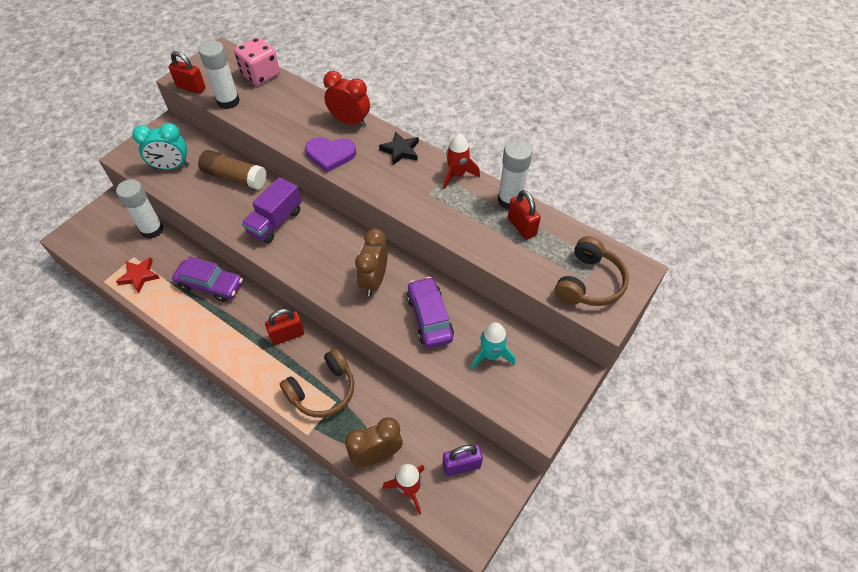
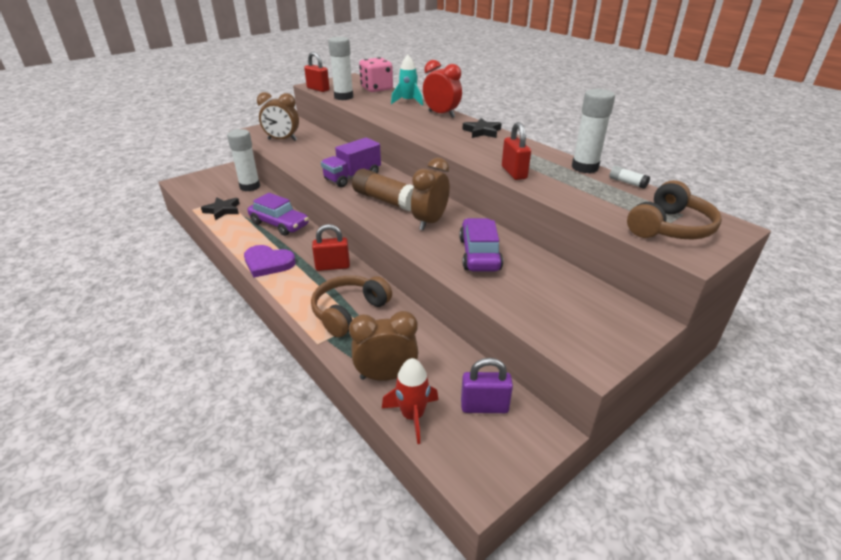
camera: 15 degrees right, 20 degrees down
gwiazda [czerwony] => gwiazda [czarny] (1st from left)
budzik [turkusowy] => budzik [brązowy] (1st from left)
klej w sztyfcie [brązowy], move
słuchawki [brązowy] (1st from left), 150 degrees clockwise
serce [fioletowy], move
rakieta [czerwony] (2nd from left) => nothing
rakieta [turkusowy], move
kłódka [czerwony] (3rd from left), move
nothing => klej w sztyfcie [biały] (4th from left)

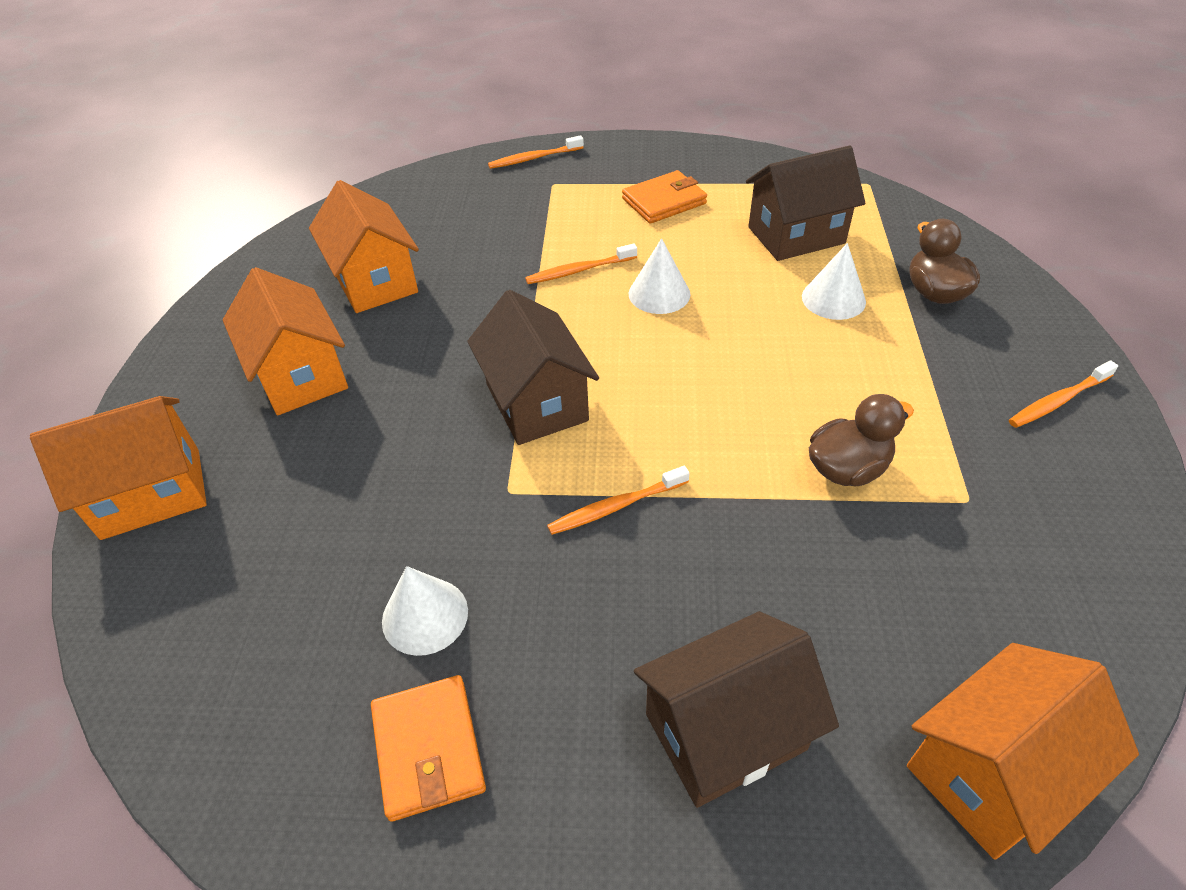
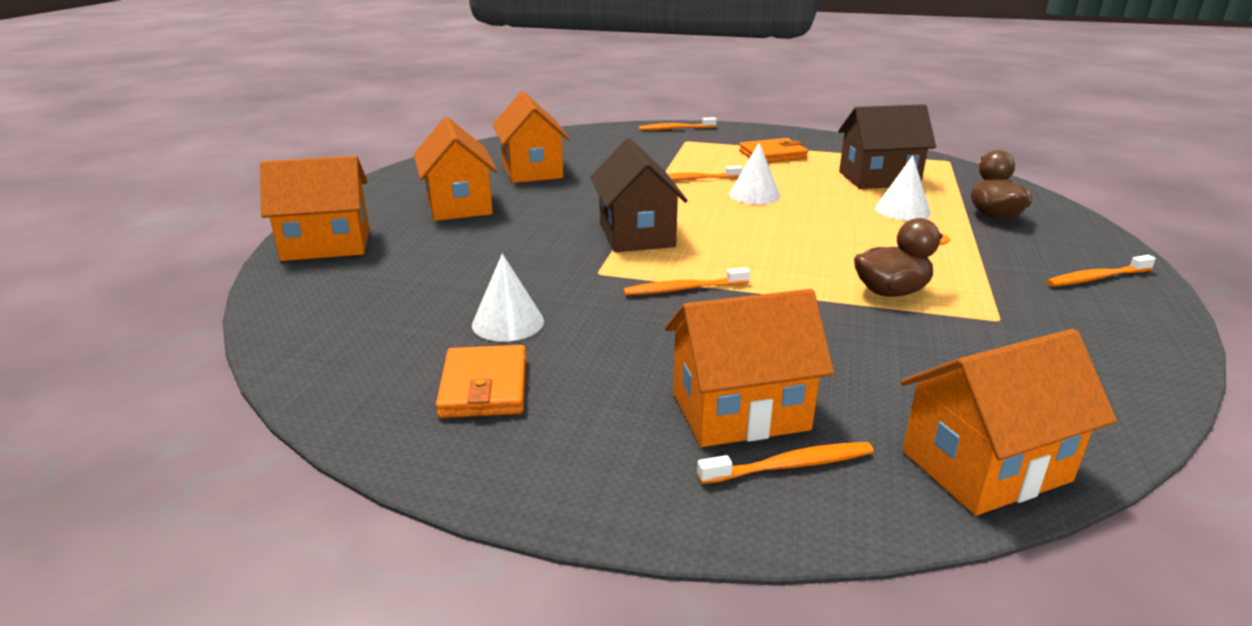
camera: 10 degrees right, 20 degrees down
domek [brązowy] (2nd from left) => domek [pomarańczowy] (4th from left)
nothing => szczoteczka do zębów [pomarańczowy] (4th from left)

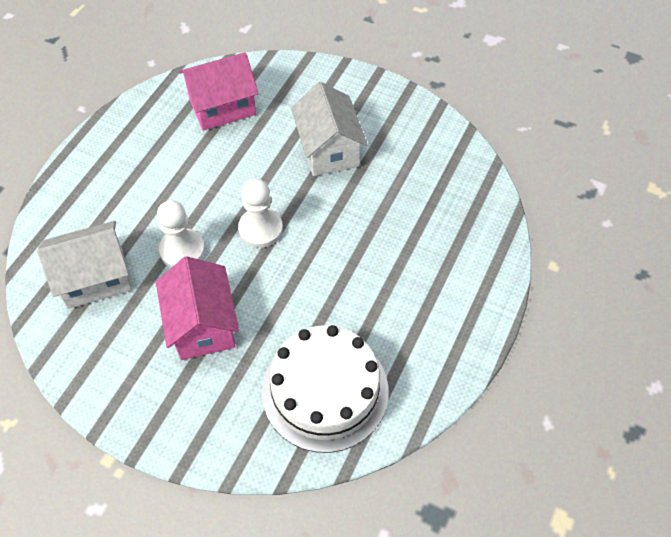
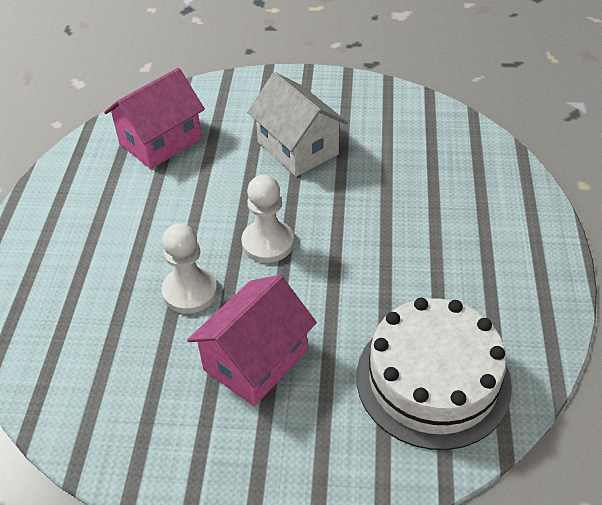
camera: 20 degrees left, 10 degrees down
domek [biały] (1st from left) => nothing
domek [różowy] (1st from left in the first image) => domek [różowy] (2nd from left), 75 degrees clockwise

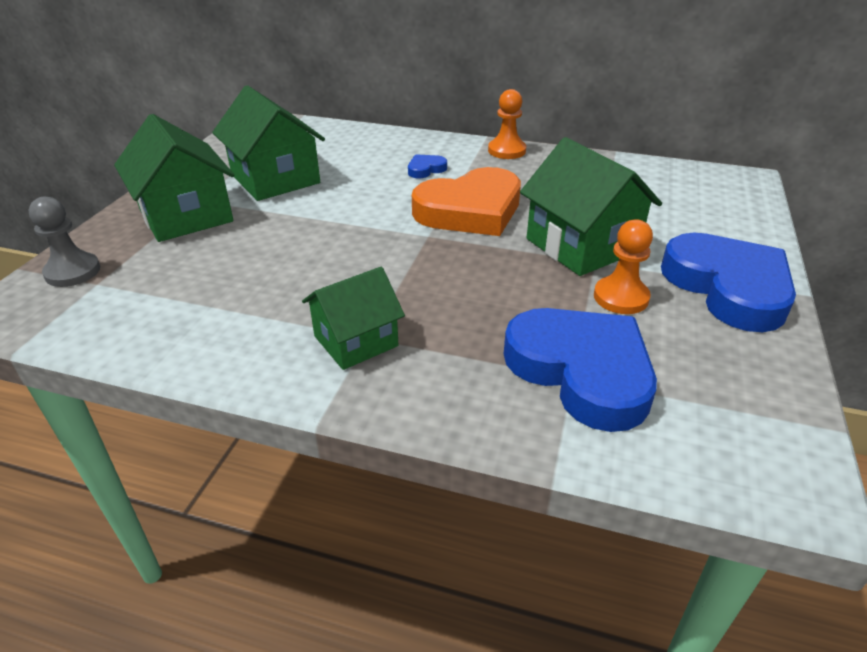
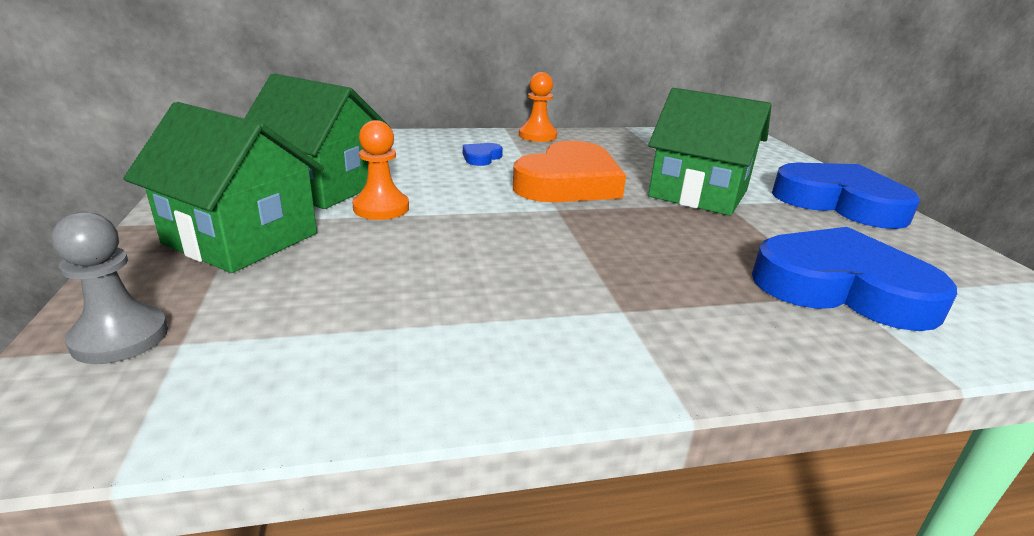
camera: 30 degrees left, 10 degrees down
domek [zielony] (3rd from left) => nothing
pionek [pomarańczowy] (2nd from left in the first image) => pionek [pomarańczowy] (1st from left), move

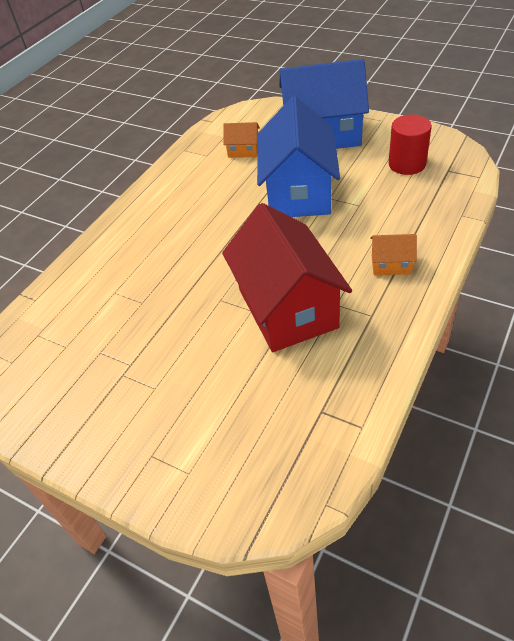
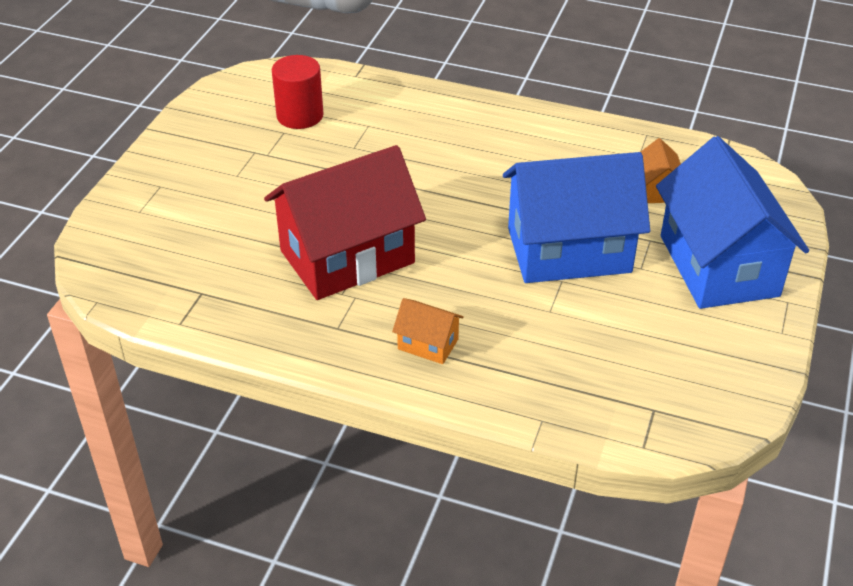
camera: 75 degrees right, 5 degrees down
domek [pomarańczowy] (2nd from left in the first image) => domek [pomarańczowy] (1st from left), 60 degrees counterclockwise
walec [czerwony], move

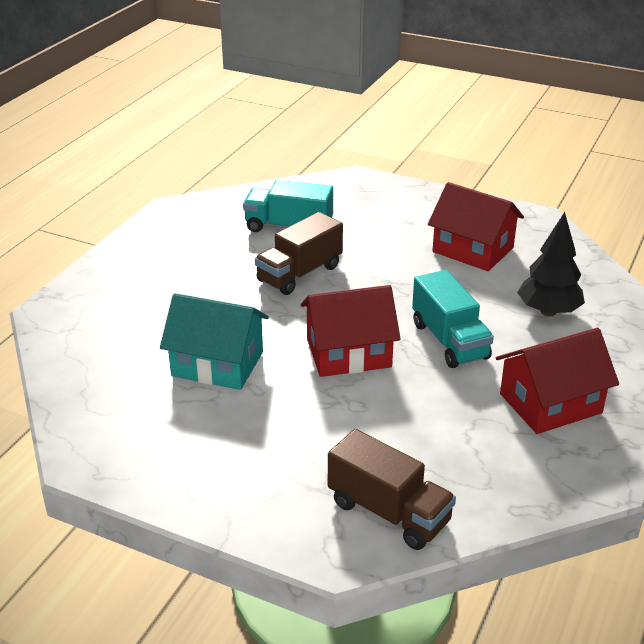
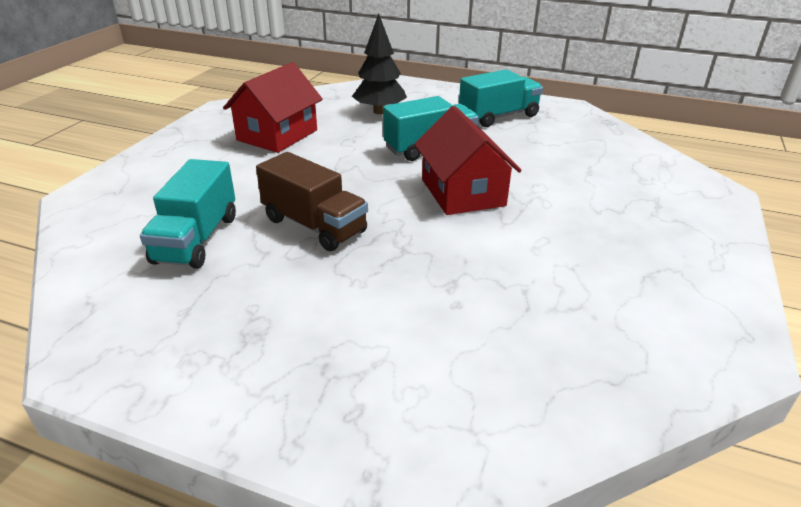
camera: 95 degrees left, 0 degrees up
domek [turkusowy] => nothing
ciężarówka [brązowy] (2nd from left) => nothing
domek [czerwony] (3rd from left) => ciężarówka [turkusowy] (3rd from left)

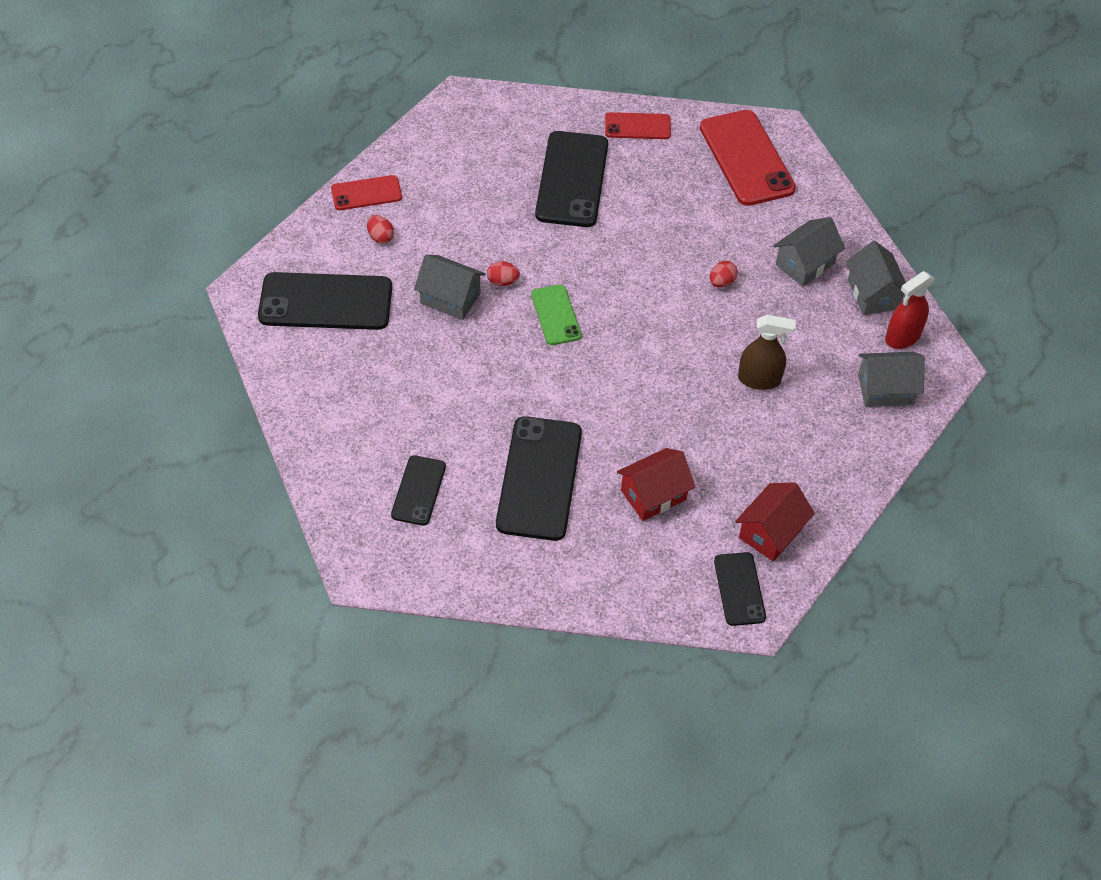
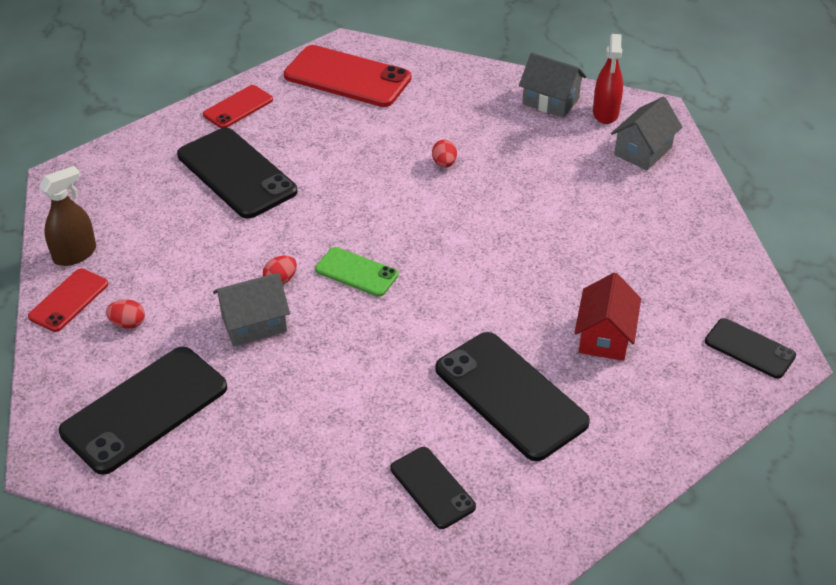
camera: 45 degrees left, 10 degrees down
domek [czerwony] (2nd from left) => nothing
spryskiwacz [brązowy], move
domek [szary] (2nd from left) => nothing

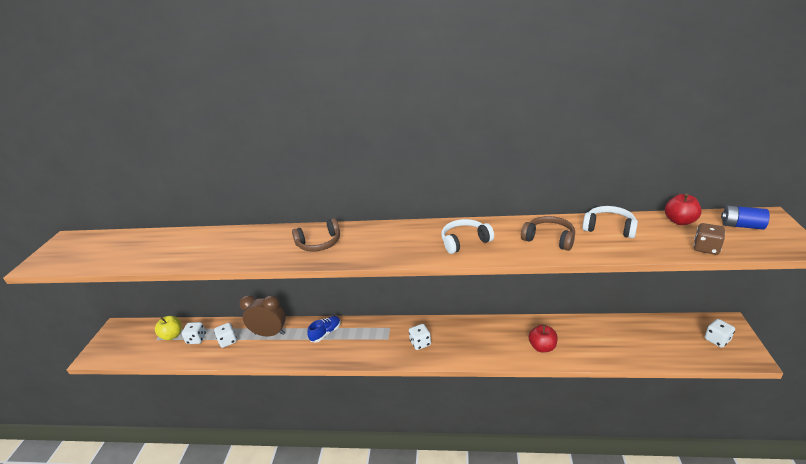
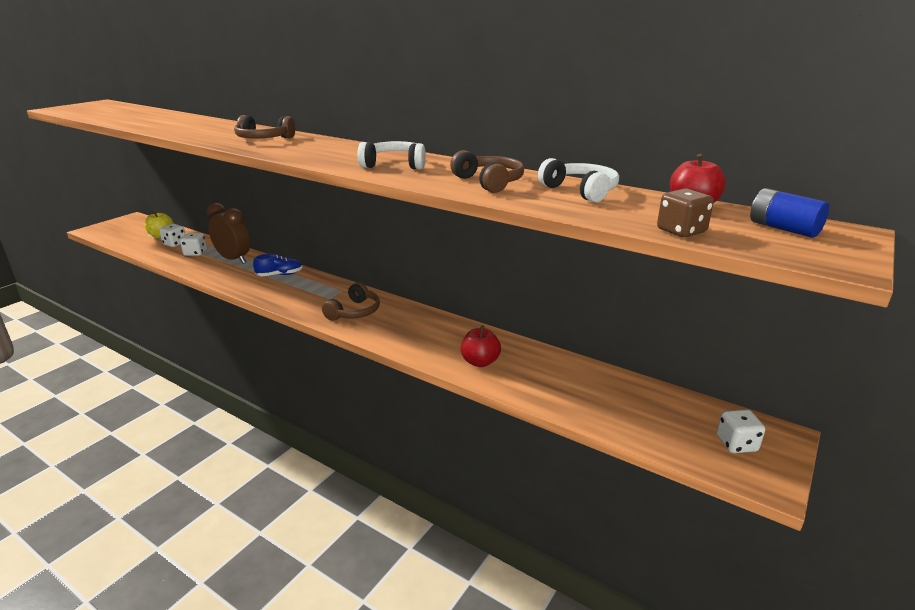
camera: 25 degrees right, 5 degrees down
kostka do gry [biały] (3rd from left) => słuchawki [brązowy] (2nd from left)

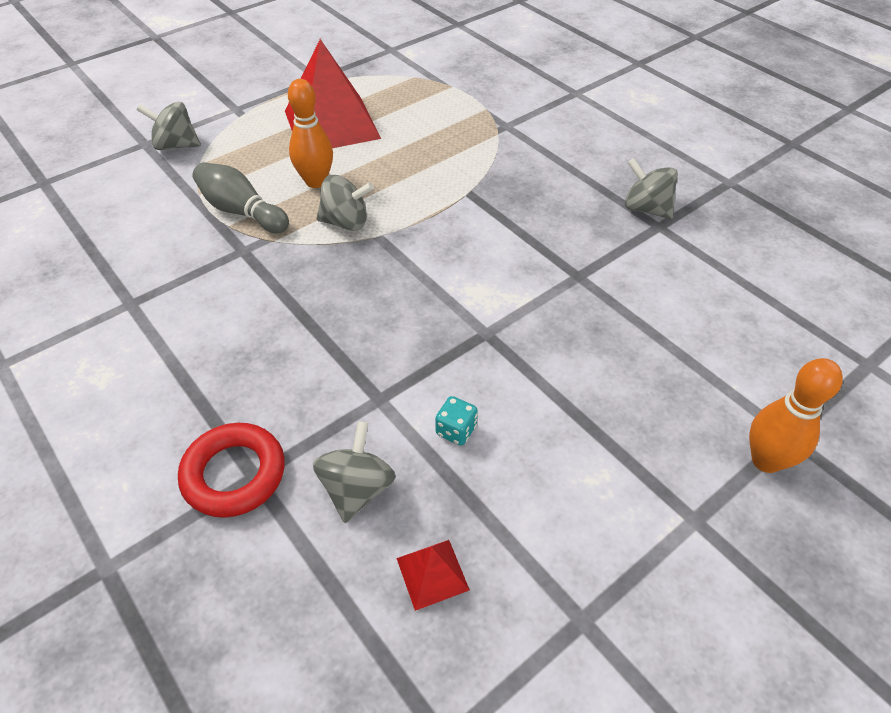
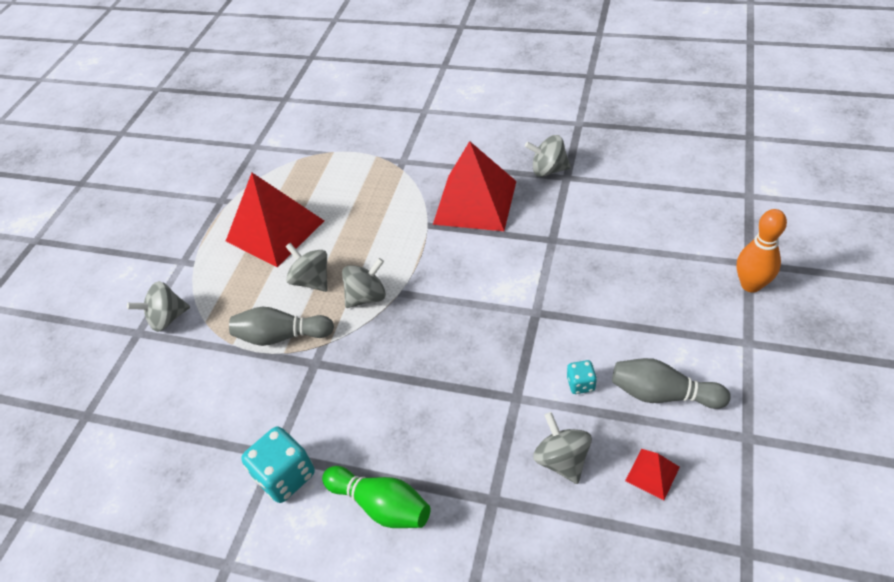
camera: 30 degrees left, 0 degrees up
pierścień [czerwony] => nothing
kręgiel [pomarańczowy] (1st from left) => bączek [szary] (2nd from left)
nothing => kostka do gry [turkusowy] (1st from left)
nothing => kręgiel [zielony]
nothing => piramida [czerwony] (2nd from left)
nothing => kręgiel [szary] (2nd from left)

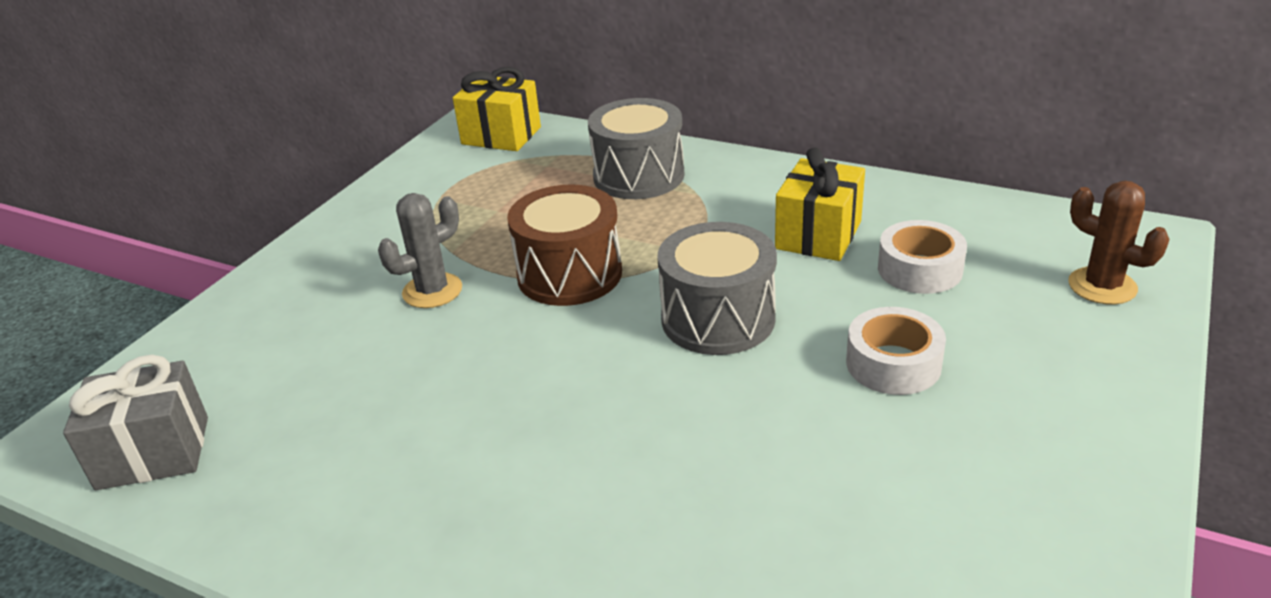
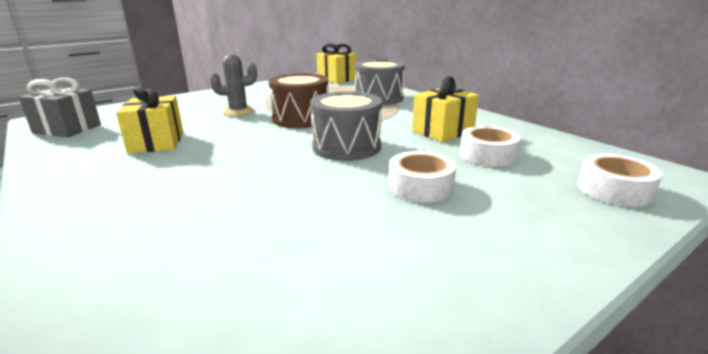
camera: 25 degrees right, 10 degrees down
kaktus [brązowy] => taśma klejąca [biały] (3rd from left)
nothing => prezent [żółty] (1st from left)

